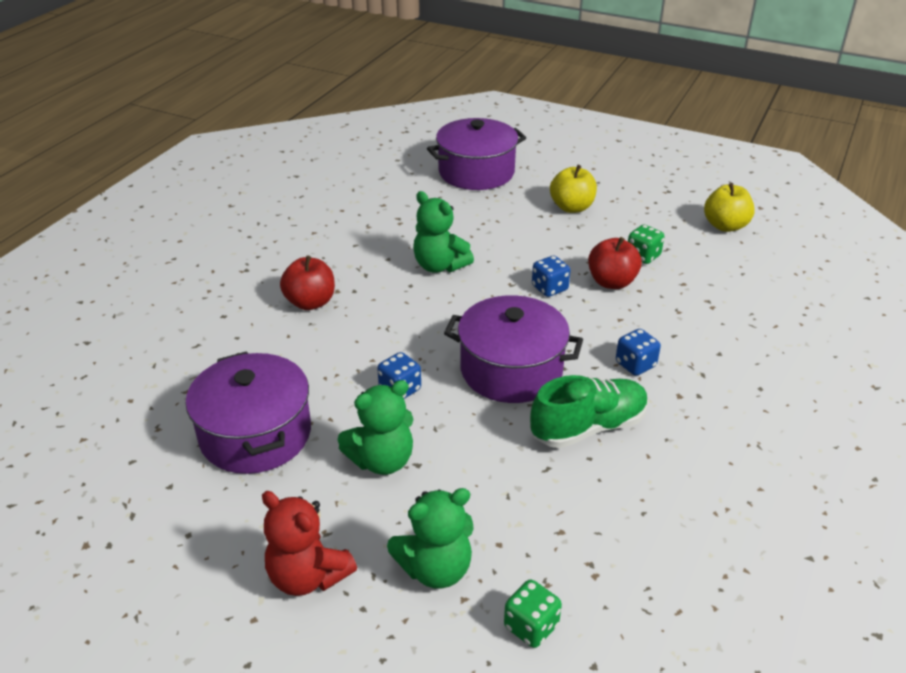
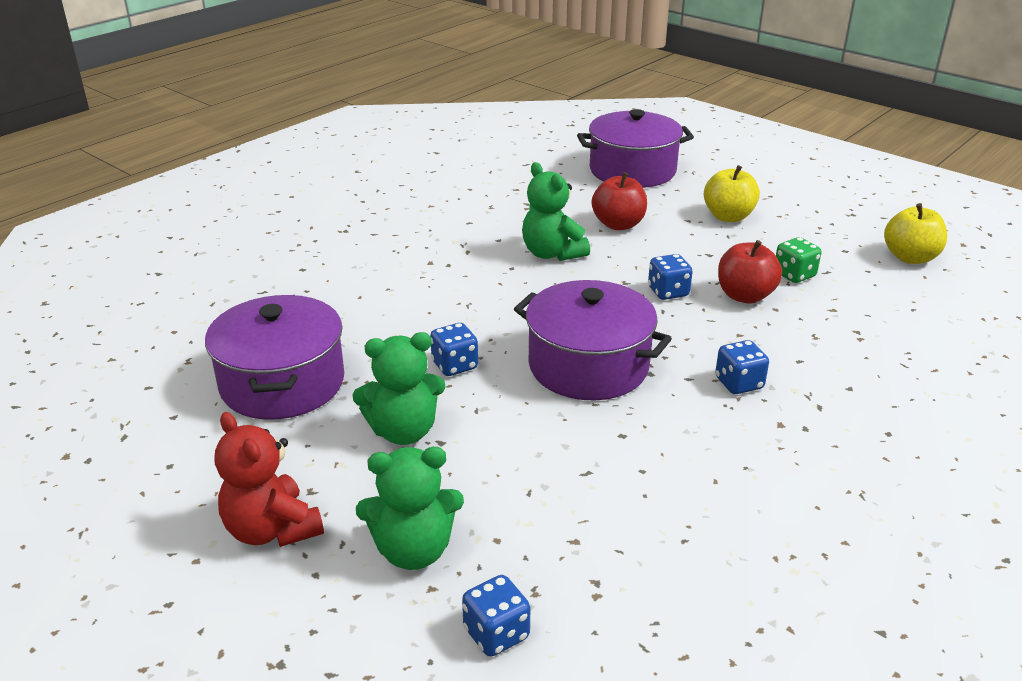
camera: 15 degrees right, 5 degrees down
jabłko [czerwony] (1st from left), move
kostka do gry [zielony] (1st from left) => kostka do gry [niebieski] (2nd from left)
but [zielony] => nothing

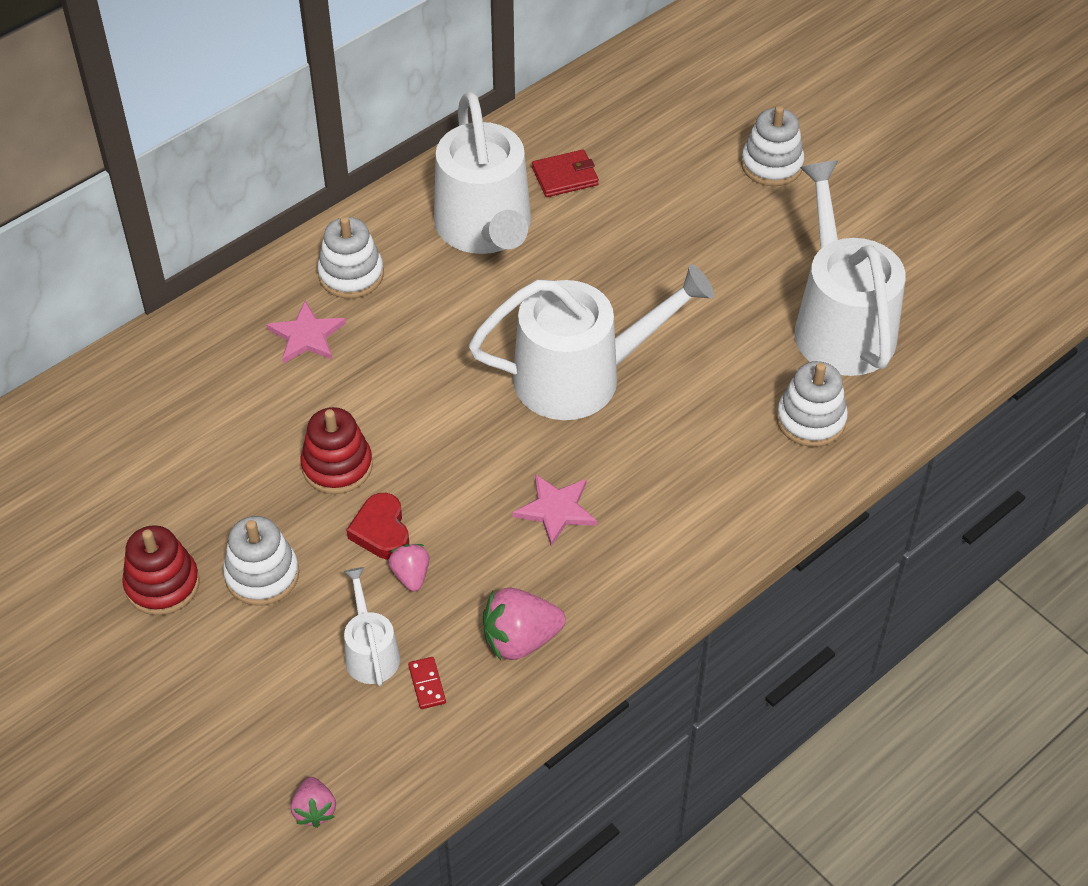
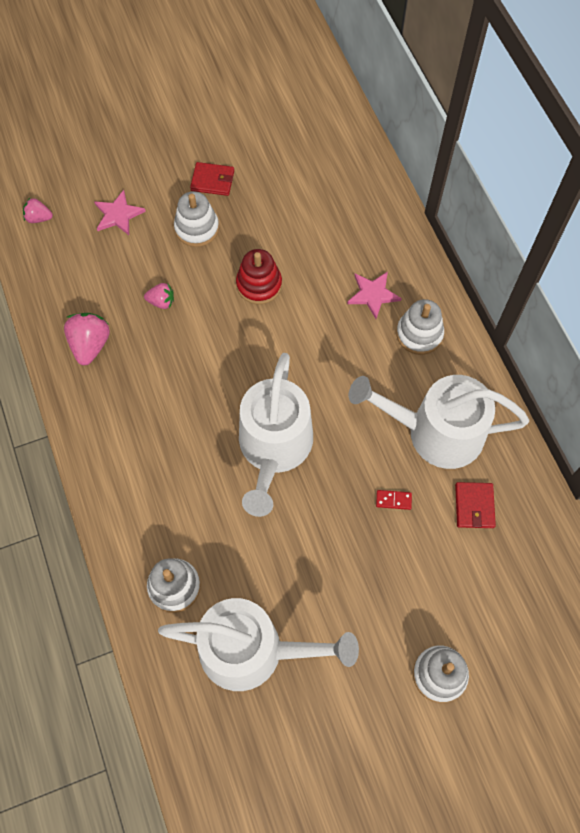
camera: 110 degrees right, 15 degrees up
zabawka nakładanka [czerwony] (1st from left) => portfel [czerwony] (1st from left)
konewka [biały] (1st from left) => nothing
serce [czerwony] => nothing
kostka domina [czerwony], move
gwiazda [różowy] (2nd from left in the first image) => gwiazda [różowy] (1st from left), move

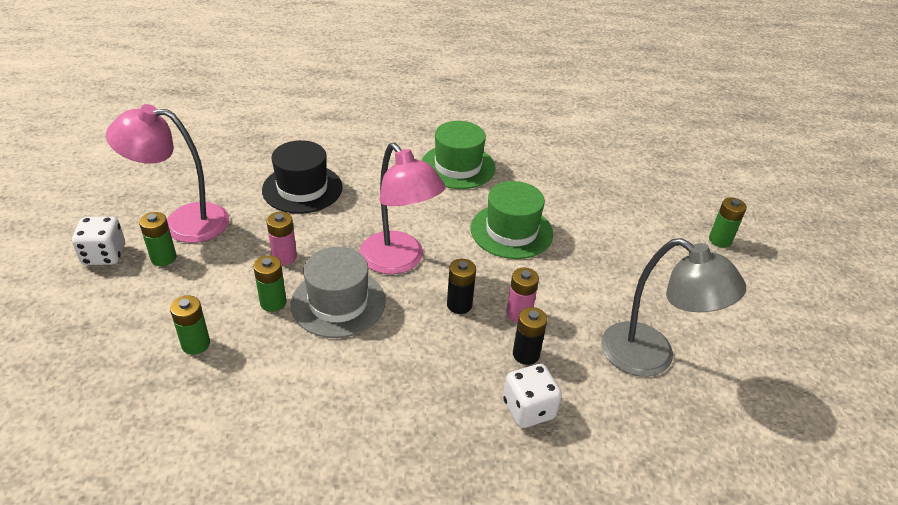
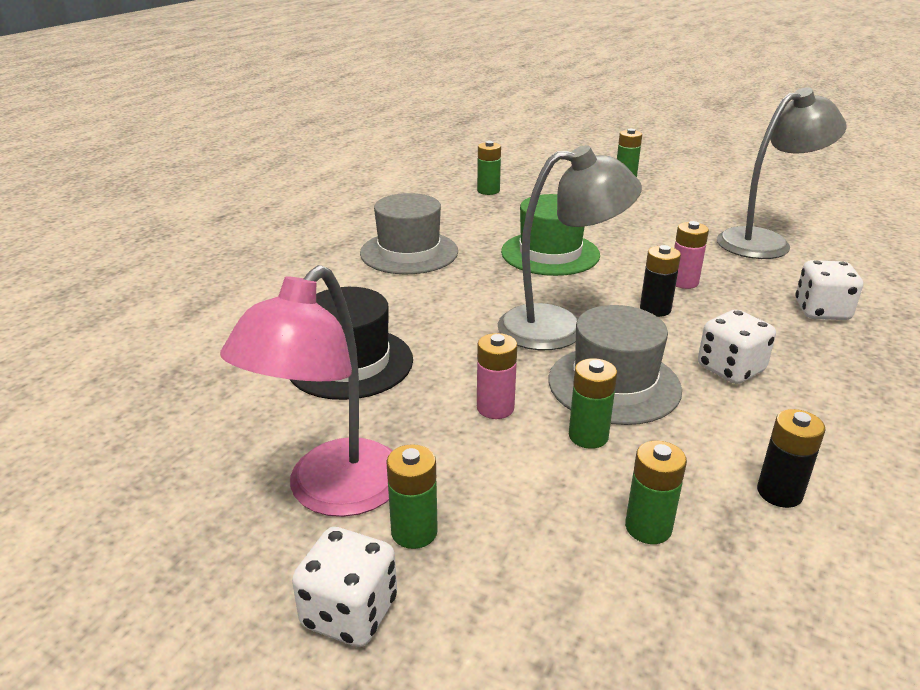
camera: 60 degrees left, 10 degrees down
lampka [różowy] (2nd from left) => lampka [szary] (1st from left)
kapelusz [zielony] (1st from left) => kapelusz [szary] (1st from left)
bateria [czarny] (2nd from left), move
nothing => bateria [zielony] (2nd from left)
nothing => kostka do gry [biały] (2nd from left)

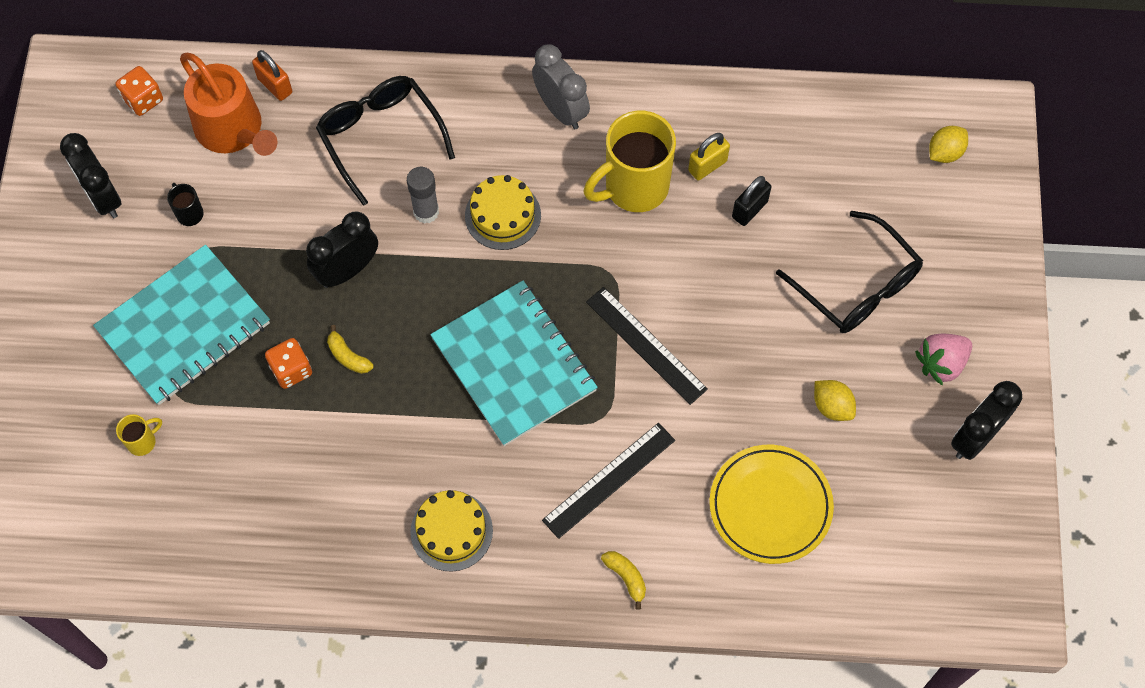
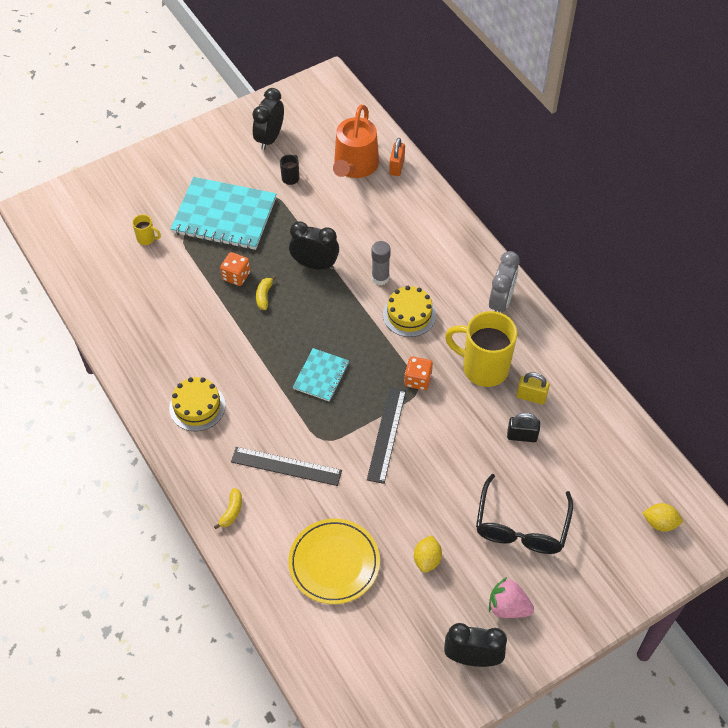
camera: 55 degrees right, 10 degrees down
kostka do gry [pomarańczowy] (1st from left in the first image) => kostka do gry [pomarańczowy] (2nd from left), move
okulary [czarny] (1st from left) => nothing
zeszyt [turkusowy] (2nd from left), x0.52

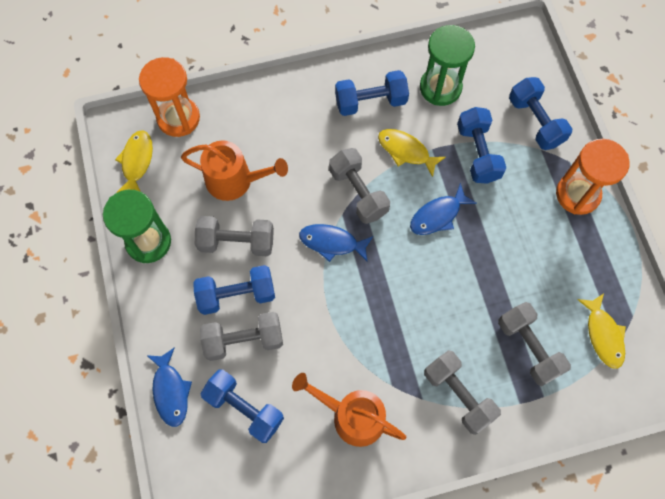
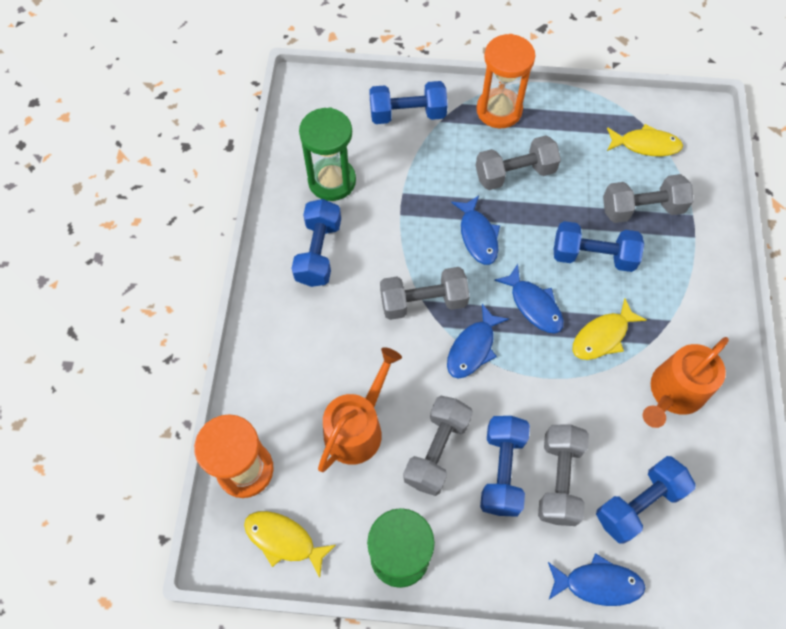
camera: 70 degrees left, 5 degrees down
ryba [żółty] (2nd from left), move
hantel [szary] (4th from left in the first image) => hantel [szary] (3rd from left), move
hantel [niebieski] (4th from left), move
nothing => ryba [niebieski] (3rd from left)

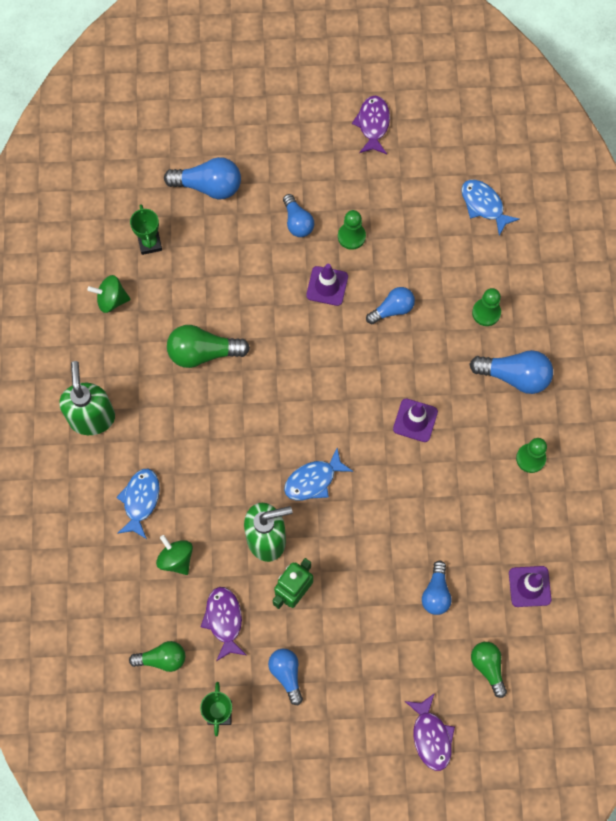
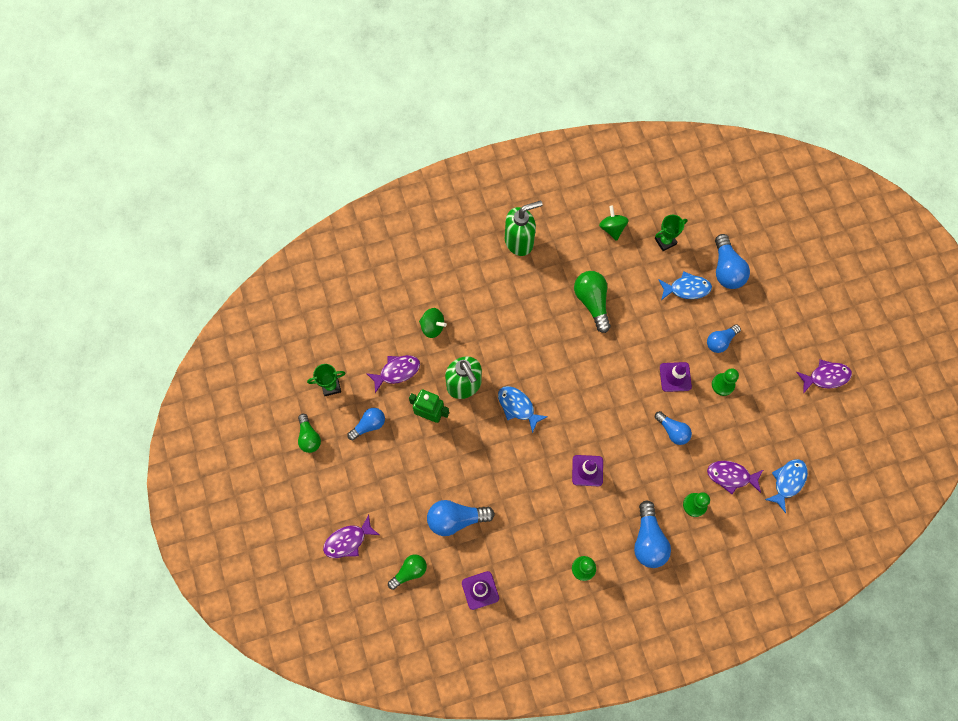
camera: 75 degrees right, 0 degrees up
ryba [niebieski] (1st from left in the first image) => ryba [niebieski] (2nd from left), move
żarówka [zielony] (1st from left), move
bączek [zielony] (2nd from left in the first image) => bączek [zielony] (1st from left), 75 degrees clockwise
żarówka [niebieski] (5th from left in the first image) => żarówka [niebieski] (2nd from left), x1.53
nothing => ryba [fioletowy] (3rd from left)

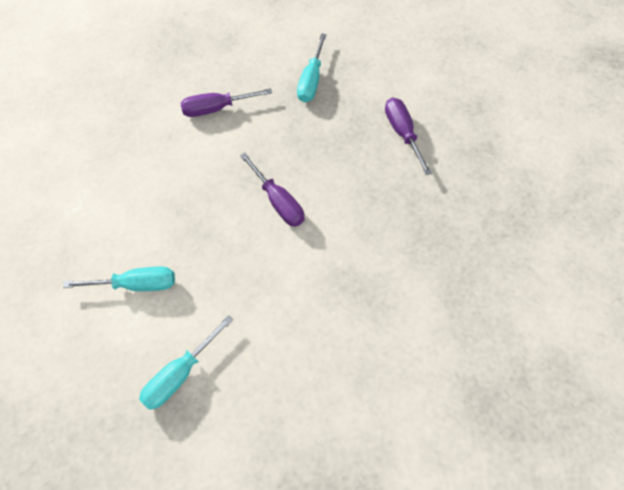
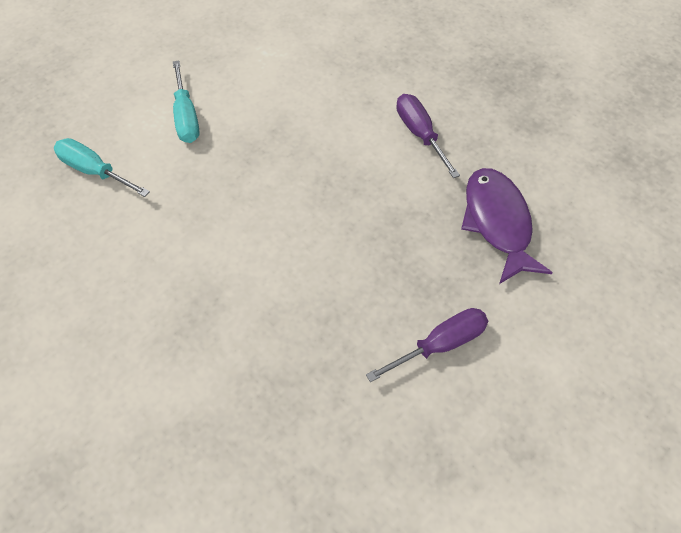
camera: 80 degrees right, 5 degrees down
śrubokręt [fioletowy] (2nd from left) => nothing
śrubokręt [turkusowy] (3rd from left) => ryba [fioletowy]

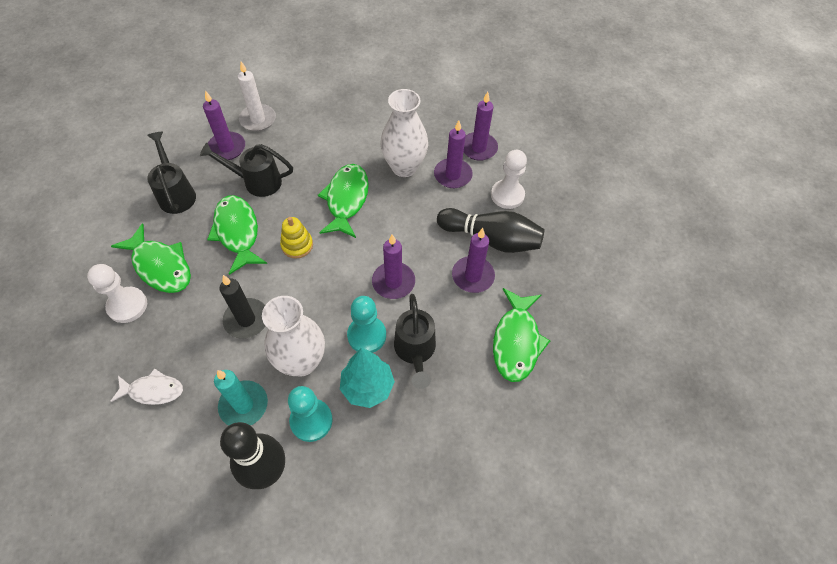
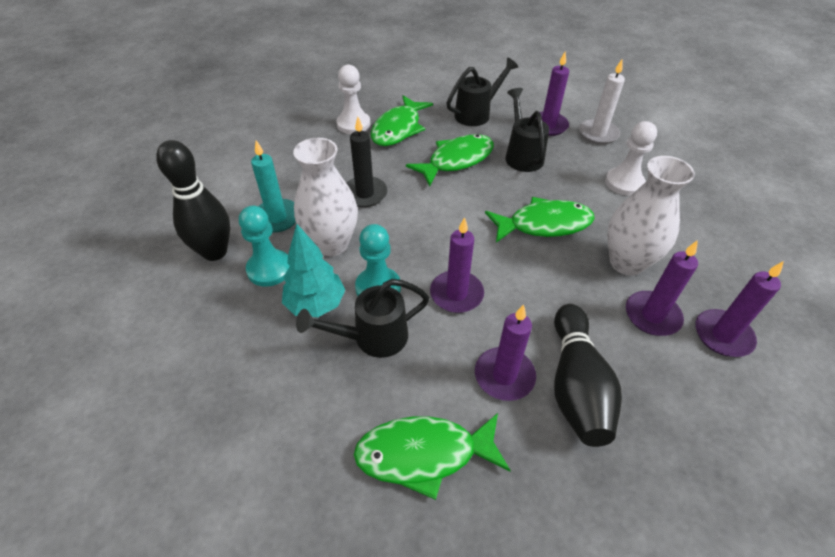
camera: 75 degrees right, 10 degrees down
ryba [biały] => nothing
zabawka nakładanka [żółty] => nothing
pionek [biały] (2nd from left), move

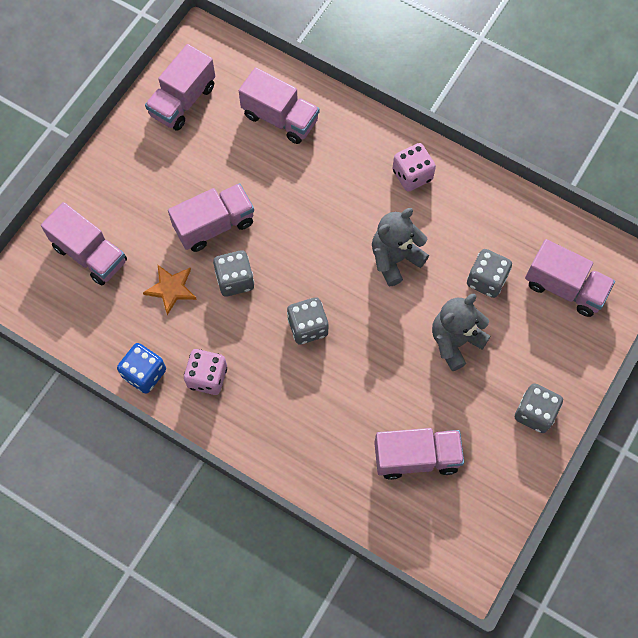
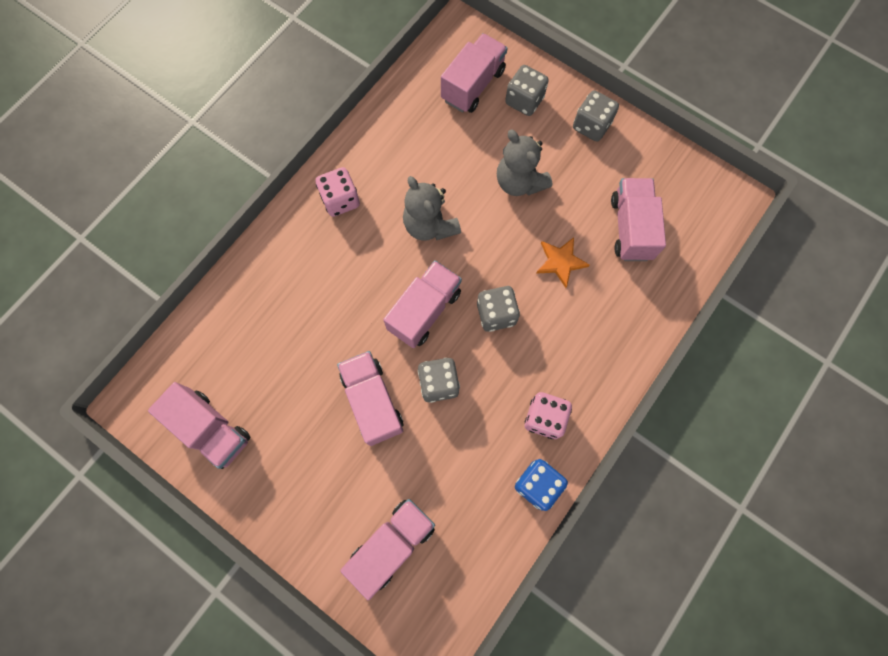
camera: 85 degrees left, 5 degrees up
gwiazda [pomarańczowy], move
ciężarówka [różowy] (4th from left), move
kostka do gry [szary] (3rd from left), move

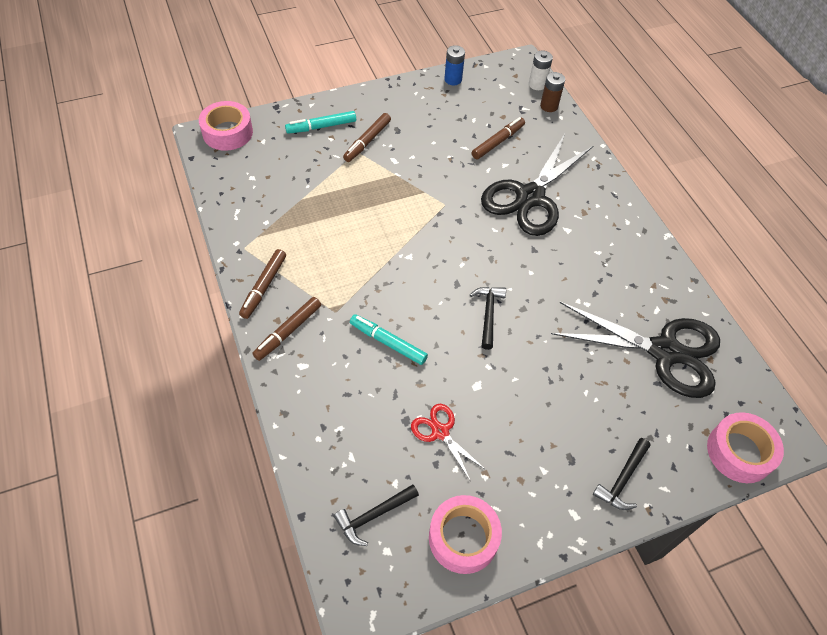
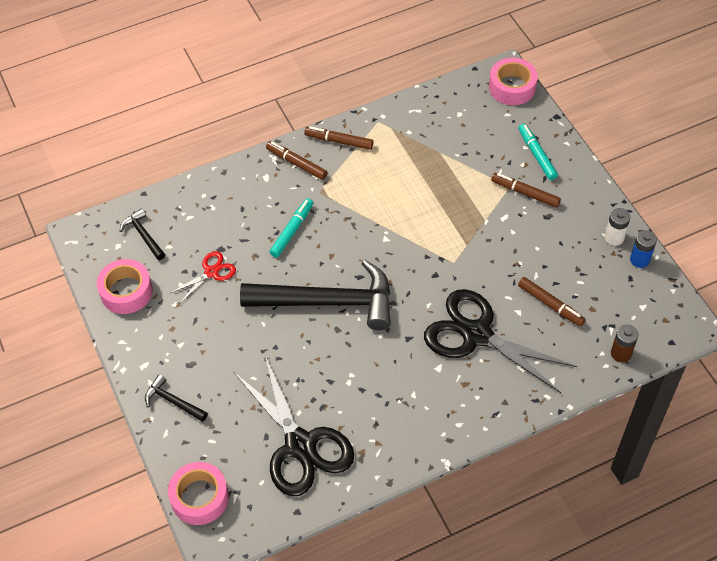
camera: 90 degrees right, 0 degrees up
młotek [czarny] (2nd from left in the first image) => młotek [czarny] (3rd from left), x2.32
bateria [biały], move
nożyczki [czarny] (2nd from left in the first image) => nożyczki [czarny] (1st from left), 45 degrees counterclockwise

